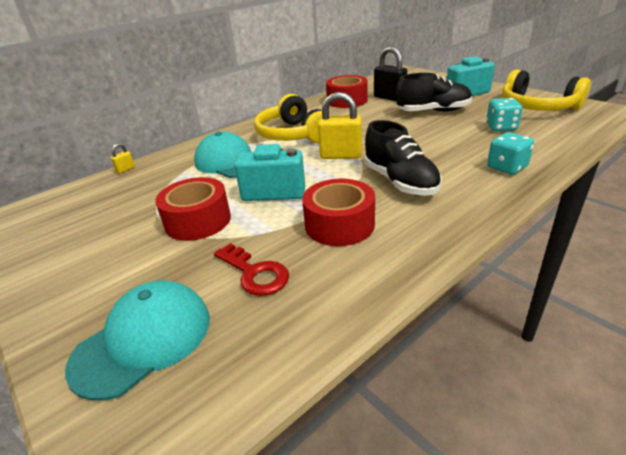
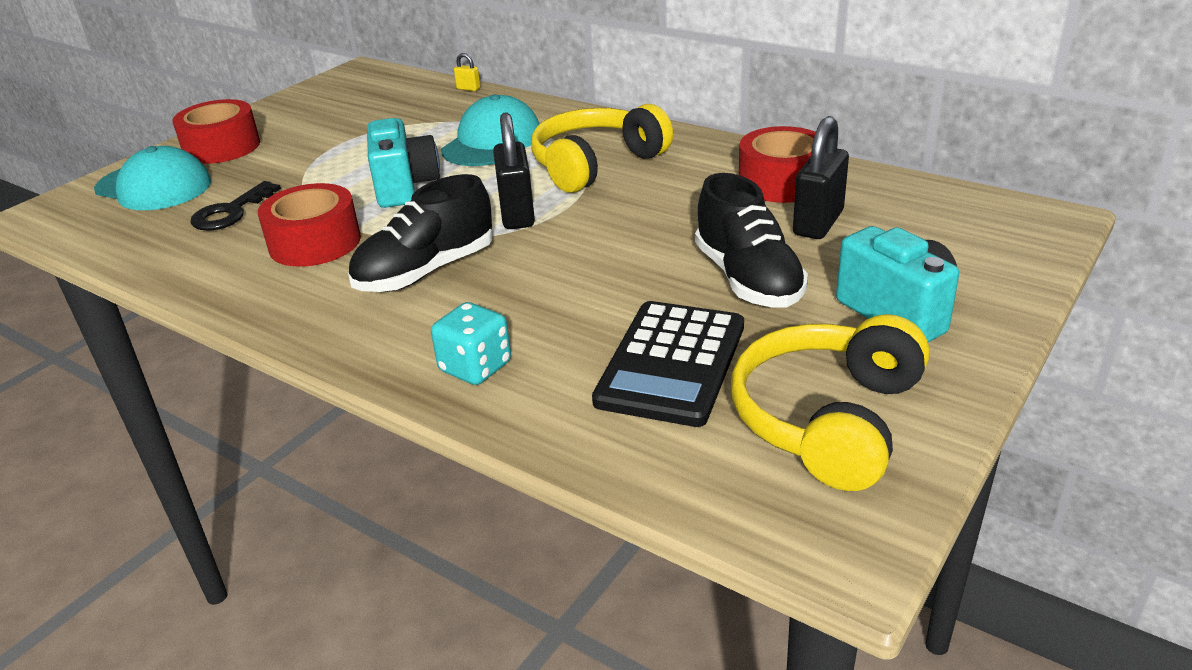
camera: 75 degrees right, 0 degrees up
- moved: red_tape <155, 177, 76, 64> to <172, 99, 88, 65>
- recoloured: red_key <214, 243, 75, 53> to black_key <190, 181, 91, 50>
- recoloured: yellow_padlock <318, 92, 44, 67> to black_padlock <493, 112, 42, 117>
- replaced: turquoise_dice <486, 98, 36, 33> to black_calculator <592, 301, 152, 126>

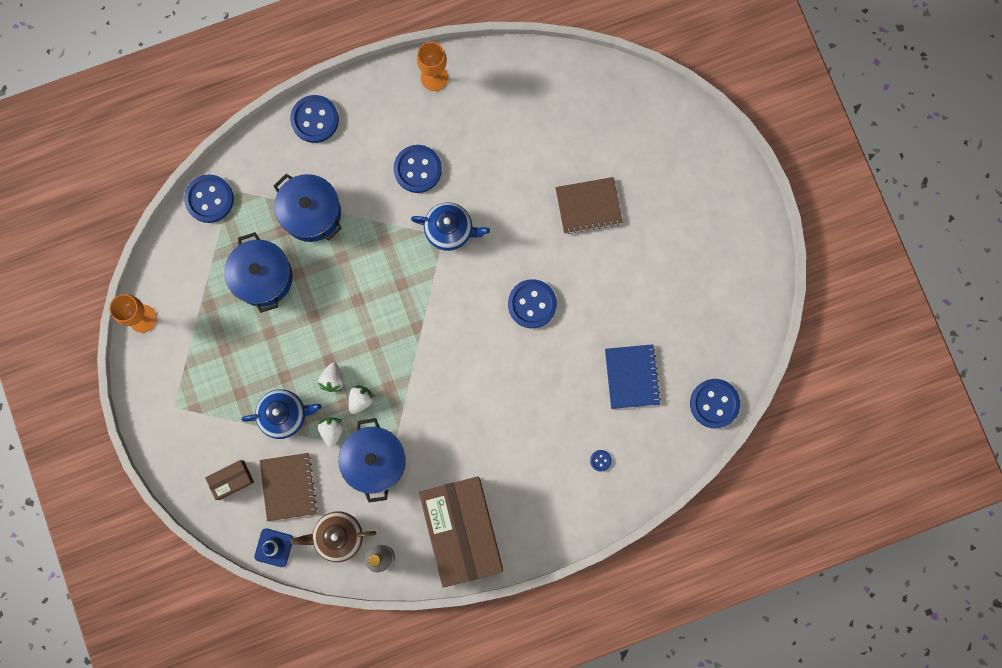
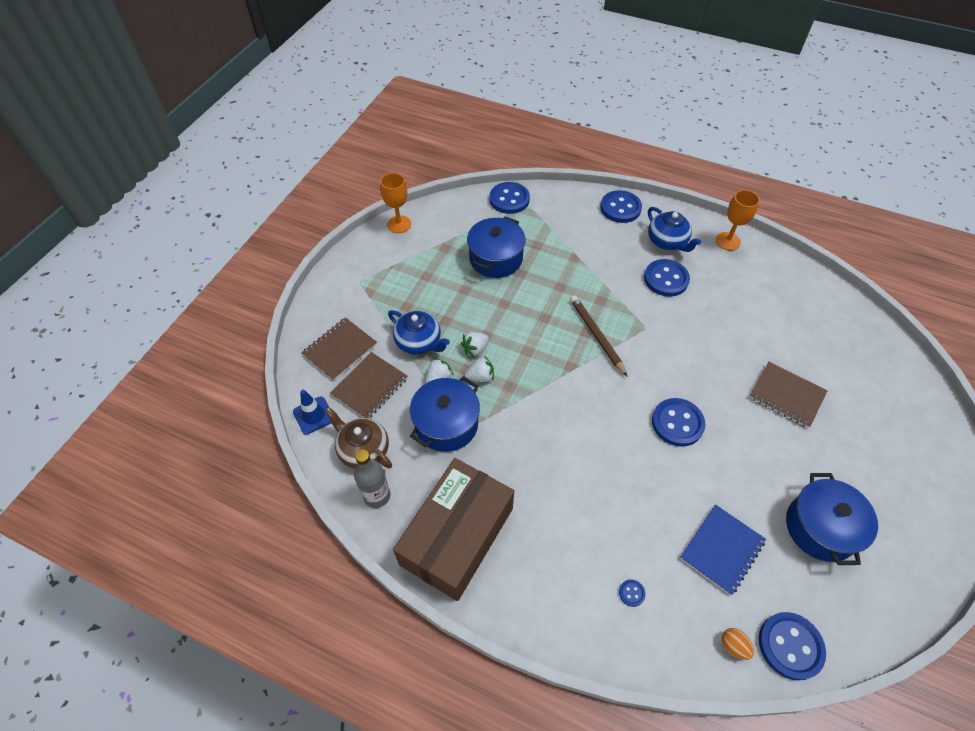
camera: 45 degrees right, 25 degrees down
- replaced: brown_box <205, 460, 49, 40> to brown_notebook <301, 317, 76, 64>
- moved: blue_pot <274, 174, 68, 68> to <786, 473, 92, 92>
- moved: blue_teapot <411, 202, 79, 49> to <648, 207, 53, 45>
- added: brown_pencil <570, 295, 58, 82>
- added: orange_egg <722, 628, 32, 32>

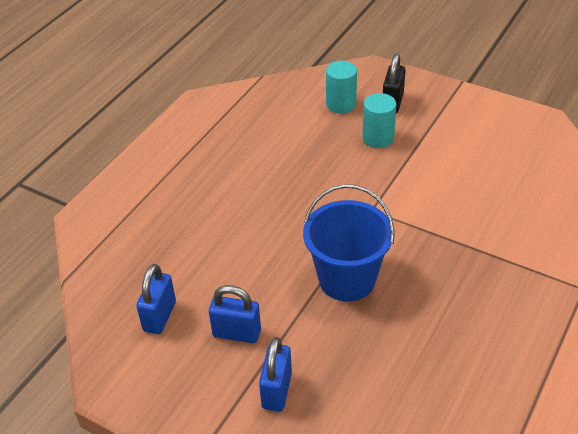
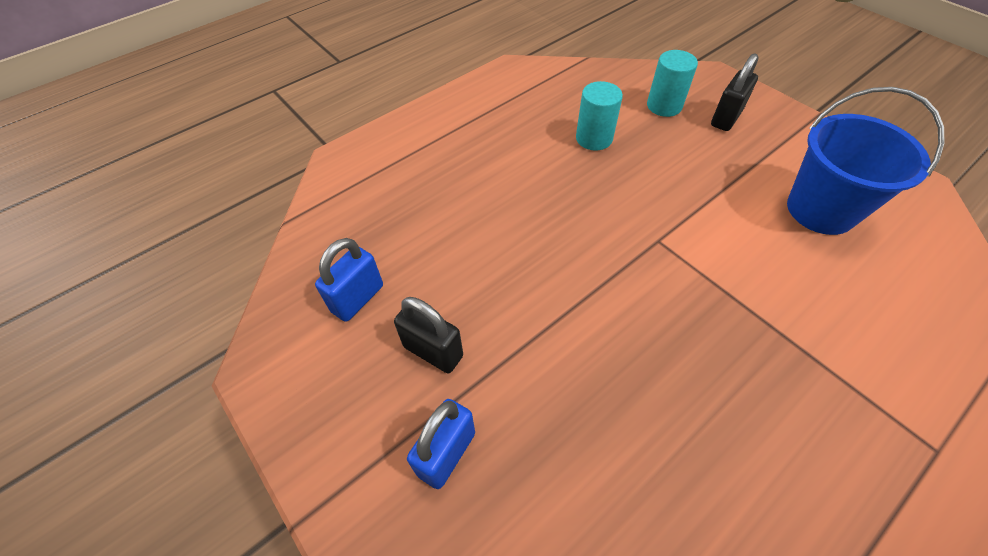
camera: 20 degrees right, 10 degrees up
- recoloured: blue_padlock <209, 285, 52, 58> to black_padlock <394, 297, 69, 76>
- moved: blue_bucket <303, 184, 92, 118> to <787, 87, 158, 148>
- moved: turquoise_cylinder <363, 93, 33, 55> to <576, 81, 47, 70>

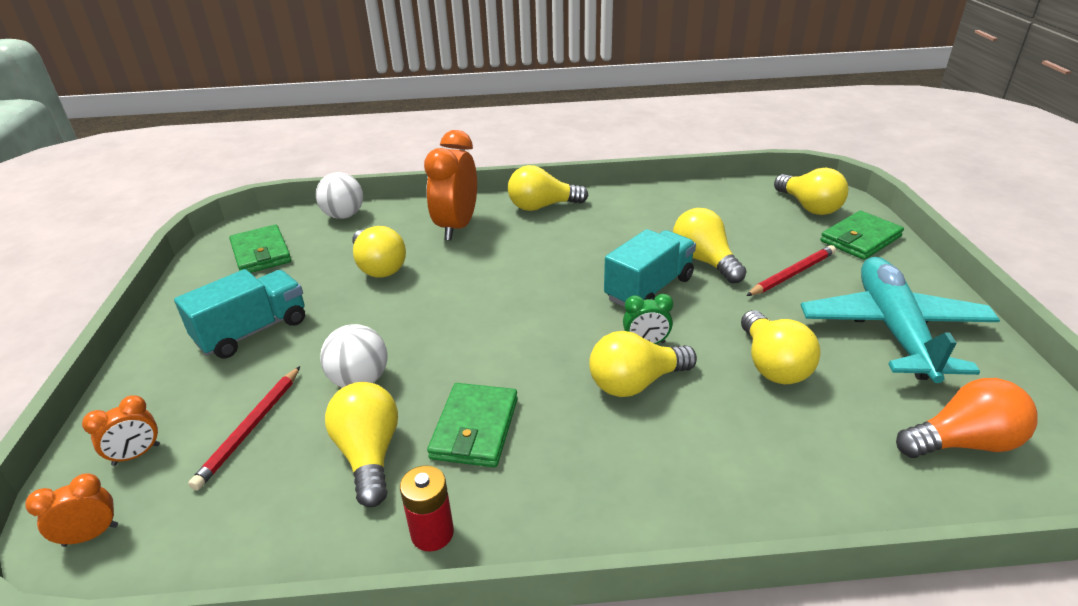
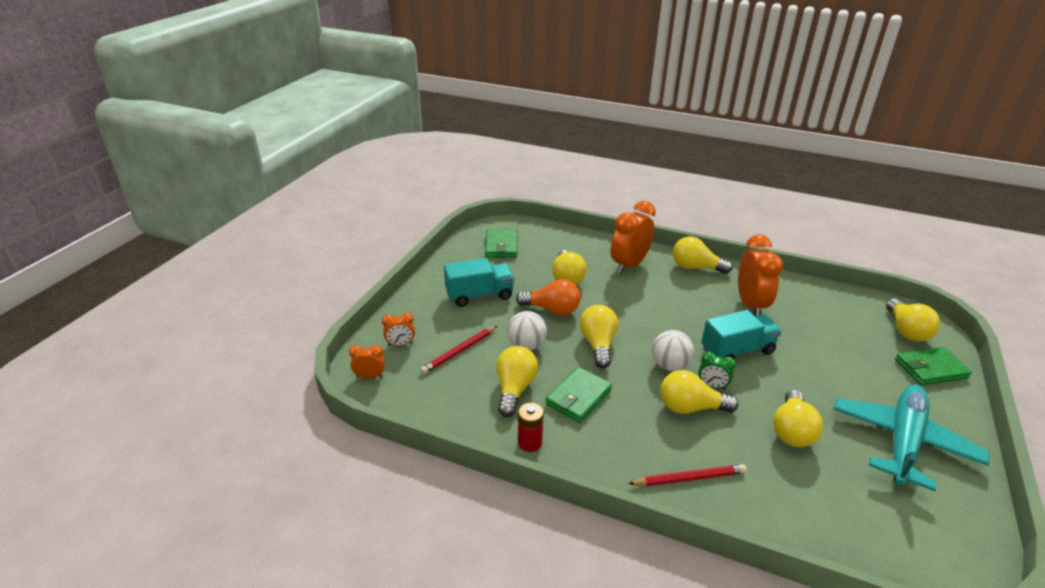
camera: 25 degrees right, 0 degrees up
- moved: white_ball <316, 172, 47, 47> to <652, 330, 42, 41>
- moved: yellow_light_bulb <673, 208, 74, 75> to <580, 305, 38, 63>
- moved: red_pencil <746, 245, 90, 51> to <628, 464, 119, 22>
- moved: orange_light_bulb <896, 378, 142, 80> to <516, 279, 65, 36>
- added: orange_clock <738, 234, 45, 82>

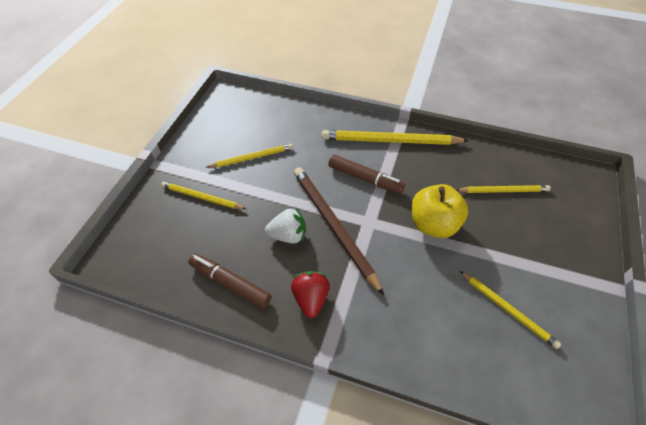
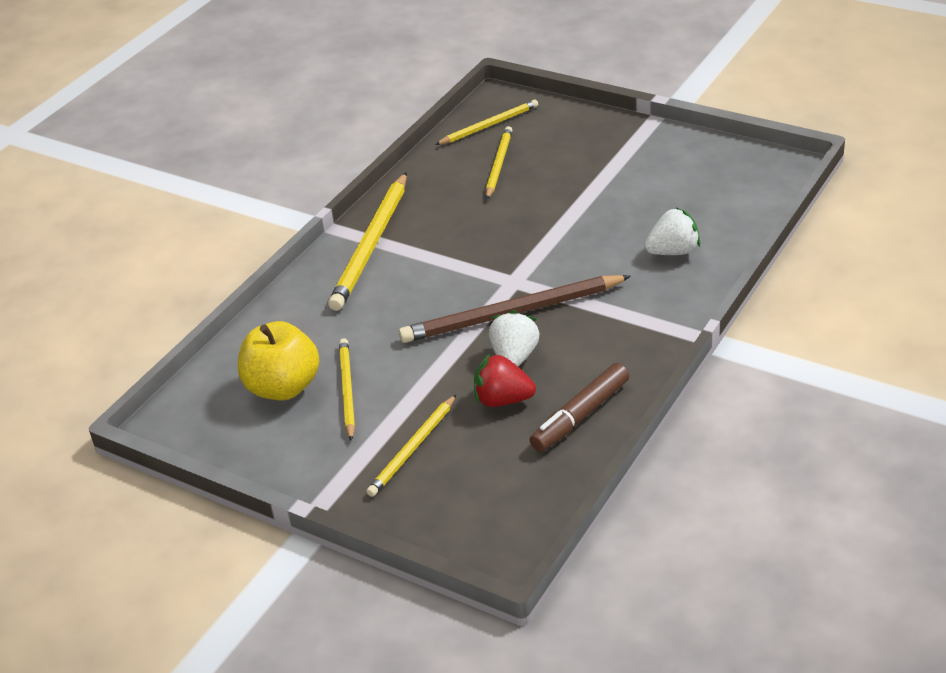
camera: 75 degrees left, 15 degrees down
- moved: red_strawberry <291, 271, 39, 47> to <474, 354, 62, 53>
- removed: brown_marker <328, 155, 77, 39>
- moved: yellow_apple <412, 184, 56, 54> to <238, 321, 82, 79>
- moved: yellow_pencil <460, 271, 101, 78> to <435, 100, 103, 45>
- added: white_strawberry <644, 207, 56, 48>

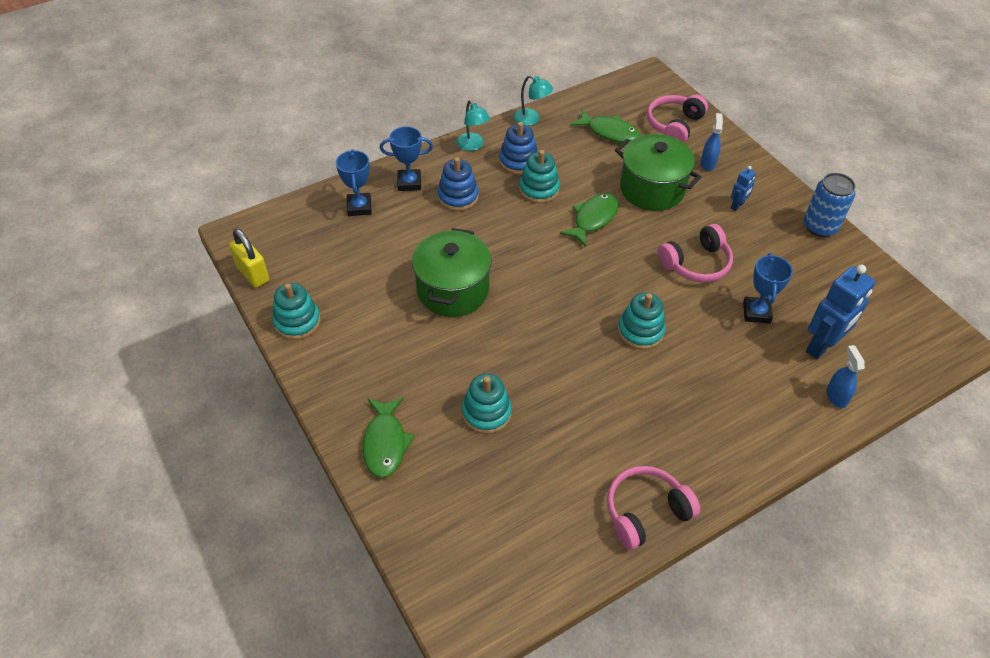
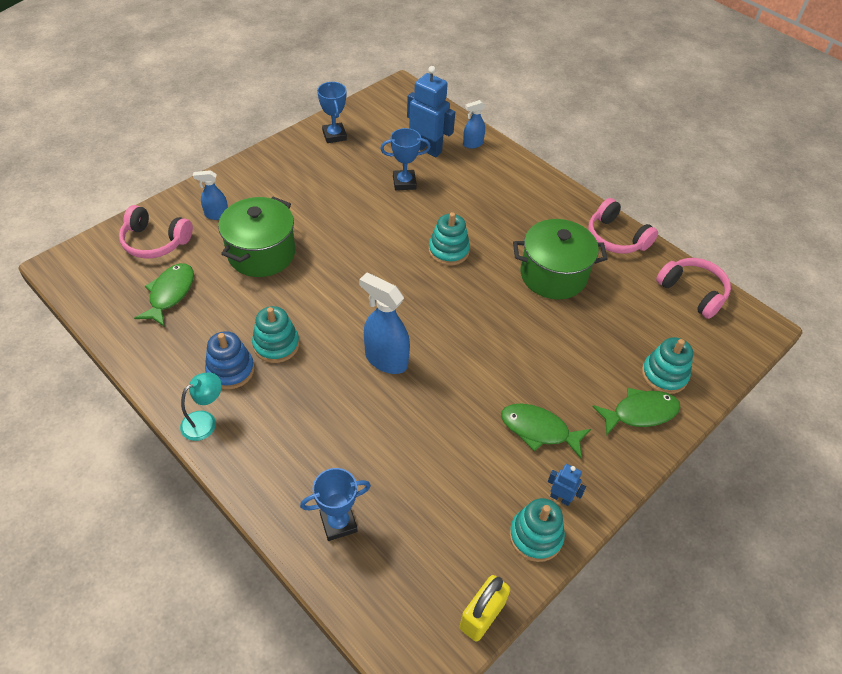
camera: 105 degrees left, 0 degrees up
- moved: blue_trophy <380, 126, 53, 65> to <317, 82, 30, 61>
- moved: green_pot <412, 228, 80, 89> to <513, 219, 95, 80>
- removed: blue_stacking_toy <437, 157, 42, 54>
- moved: turquoise_stacking_toy <462, 373, 50, 61> to <642, 337, 51, 57>
- removed: turquoise_lamp <513, 75, 40, 51>
- moved: green_fish <560, 193, 59, 54> to <501, 404, 90, 54>
- moved: pink_headphones <657, 224, 76, 59> to <656, 258, 75, 61>
- moved: blue_robot <731, 166, 25, 45> to <548, 464, 38, 42>
- removed: blue_can <804, 173, 52, 64>
- added: blue_spray_bottle <359, 272, 51, 102>

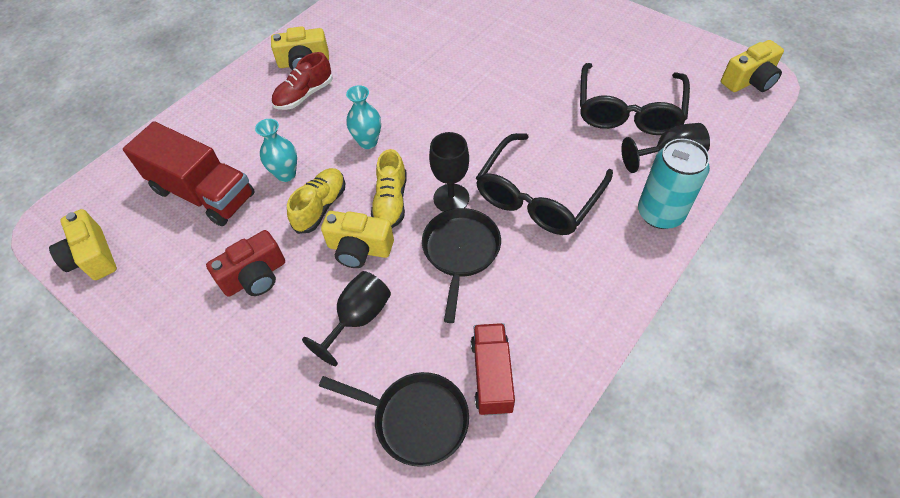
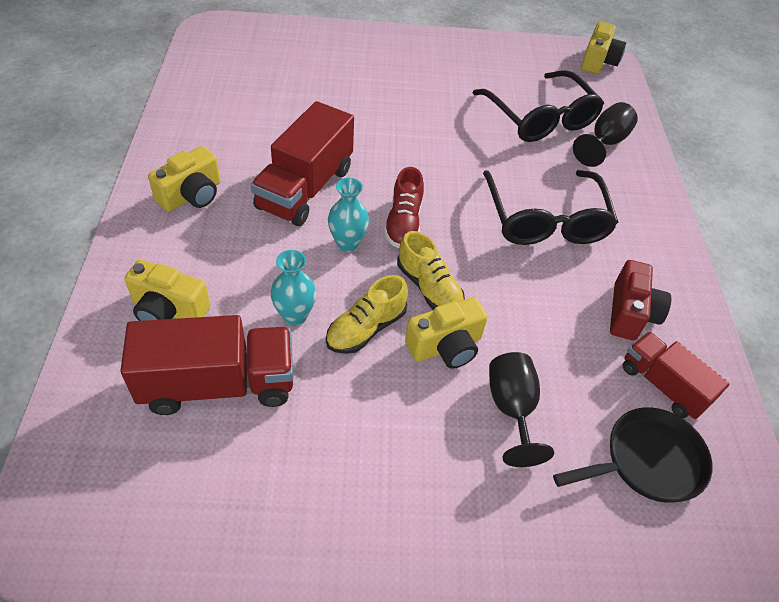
camera: 45 degrees left, 5 degrees down
- moved: yellow_camera <49, 209, 68, 71> to <124, 260, 86, 61>
- moved: red_camera <206, 230, 79, 67> to <610, 260, 61, 80>
- moved: red_shoe <272, 52, 61, 58> to <384, 167, 40, 81>
- turned: yellow_shoe <287, 168, 58, 66> = <326, 275, 82, 79> 120 degrees counterclockwise
- removed: black_pan <422, 208, 79, 115>
- removed: black_goblet <429, 132, 41, 80>
- removed: turquoise_can <638, 139, 72, 90>
- added: red_truck <251, 101, 103, 125>

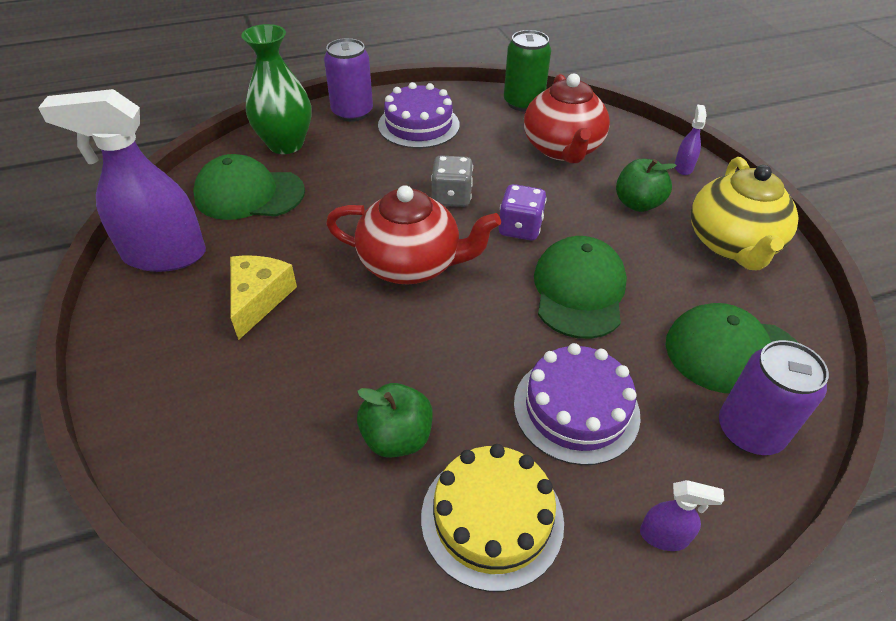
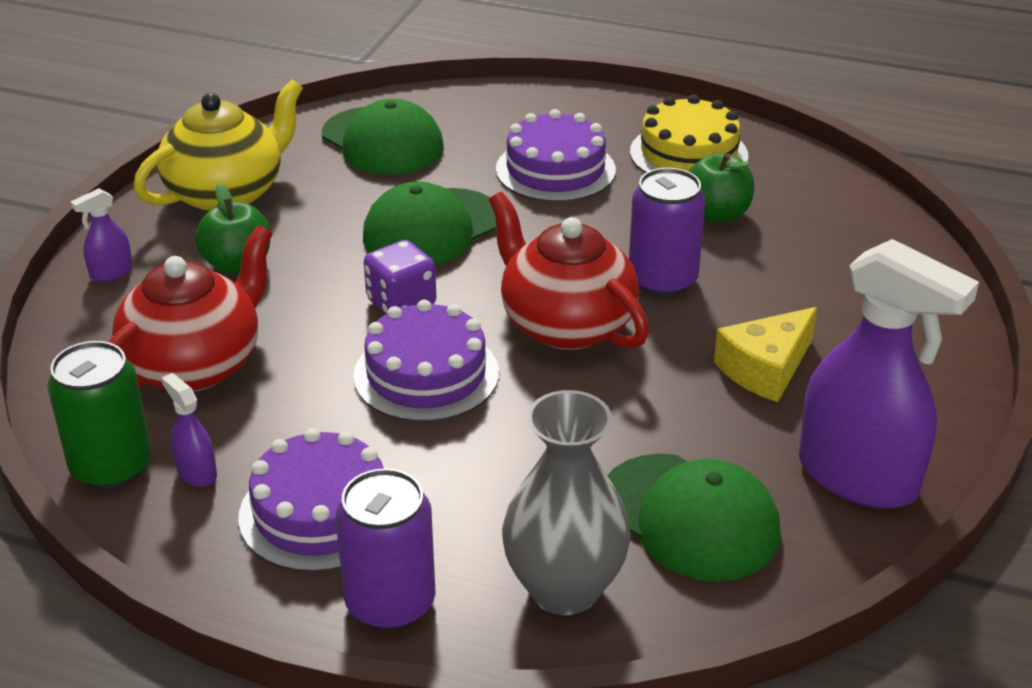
camera: 140 degrees left, 10 degrees down
- recoloured: green_vase <241, 24, 71, 130> to grey_vase <502, 390, 129, 225>
- replaced: grey_dice <431, 155, 42, 52> to purple_cake <353, 300, 146, 122>
- moved: purple_spray_bottle <640, 480, 84, 71> to <161, 373, 56, 114>
- moved: purple_can <719, 340, 110, 115> to <629, 168, 77, 129>

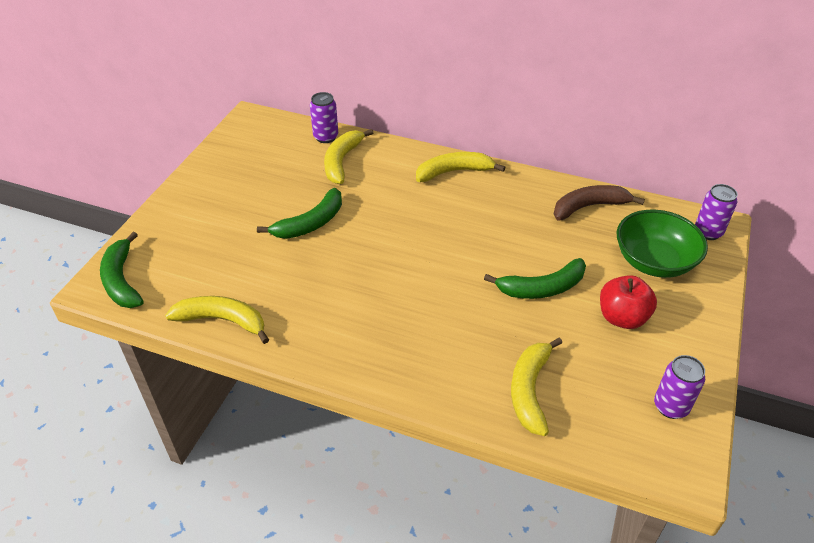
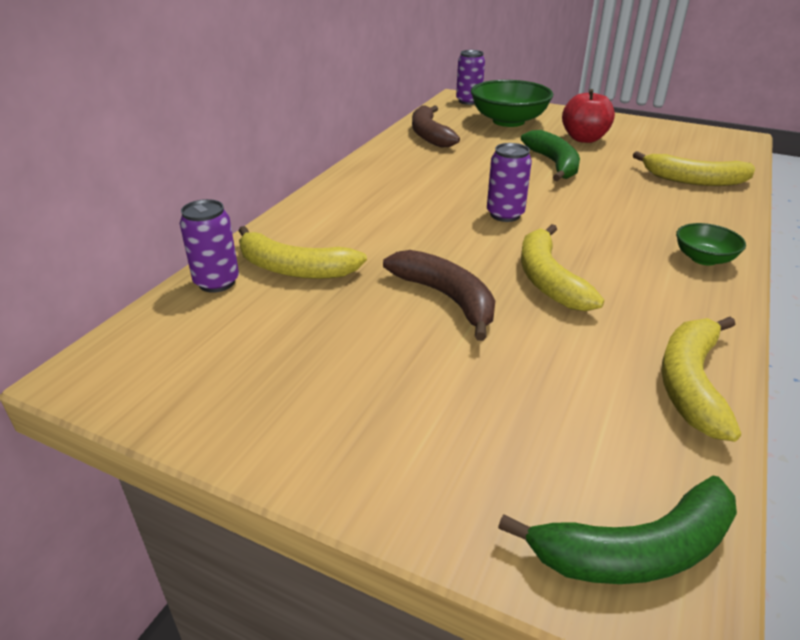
camera: 85 degrees left, 10 degrees down
- recoloured: green_banana <257, 188, 85, 51> to brown_banana <383, 250, 112, 91>
- moved: yellow_banana <416, 152, 90, 30> to <521, 224, 83, 87>
- moved: purple_can <654, 355, 51, 64> to <487, 143, 45, 79>
- added: green_bowl <676, 223, 70, 43>

